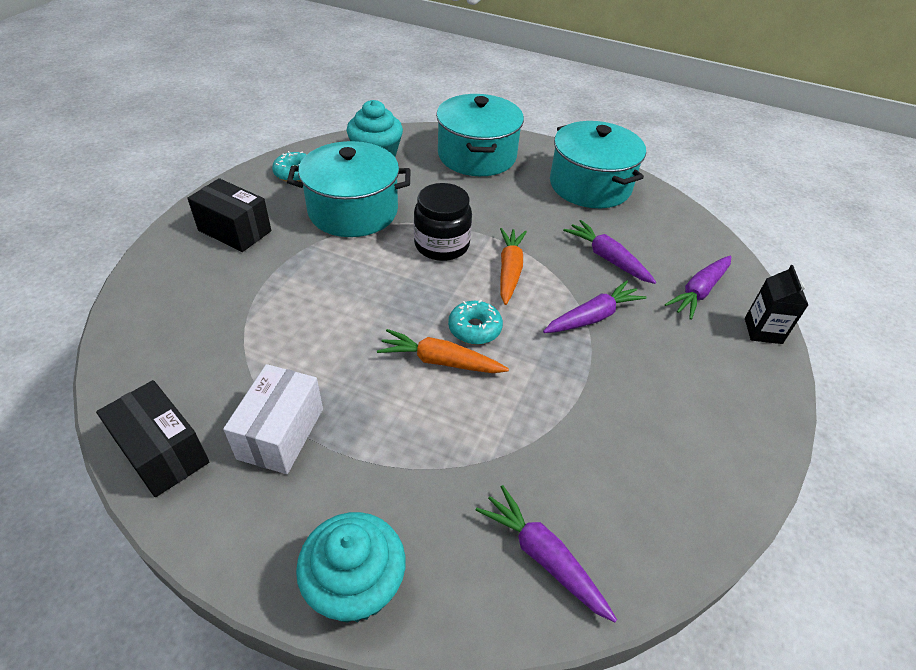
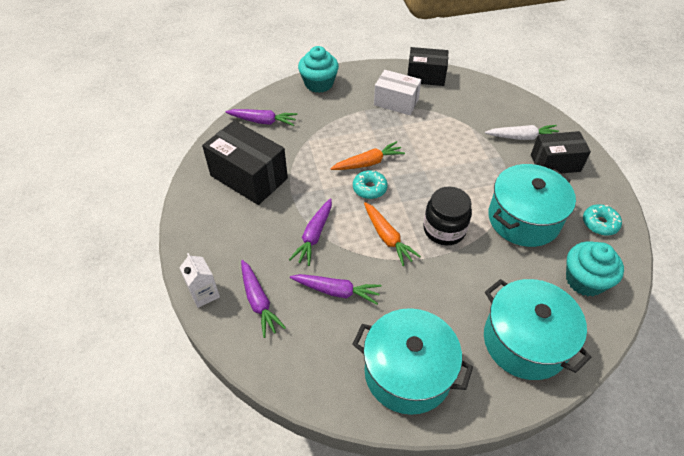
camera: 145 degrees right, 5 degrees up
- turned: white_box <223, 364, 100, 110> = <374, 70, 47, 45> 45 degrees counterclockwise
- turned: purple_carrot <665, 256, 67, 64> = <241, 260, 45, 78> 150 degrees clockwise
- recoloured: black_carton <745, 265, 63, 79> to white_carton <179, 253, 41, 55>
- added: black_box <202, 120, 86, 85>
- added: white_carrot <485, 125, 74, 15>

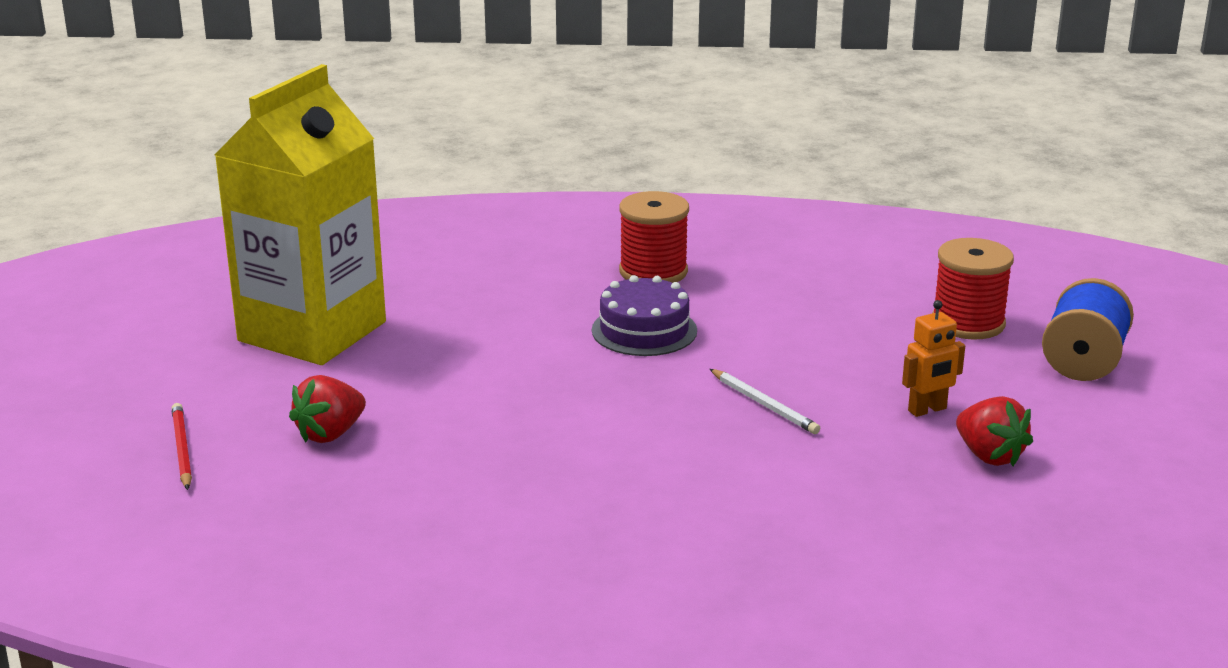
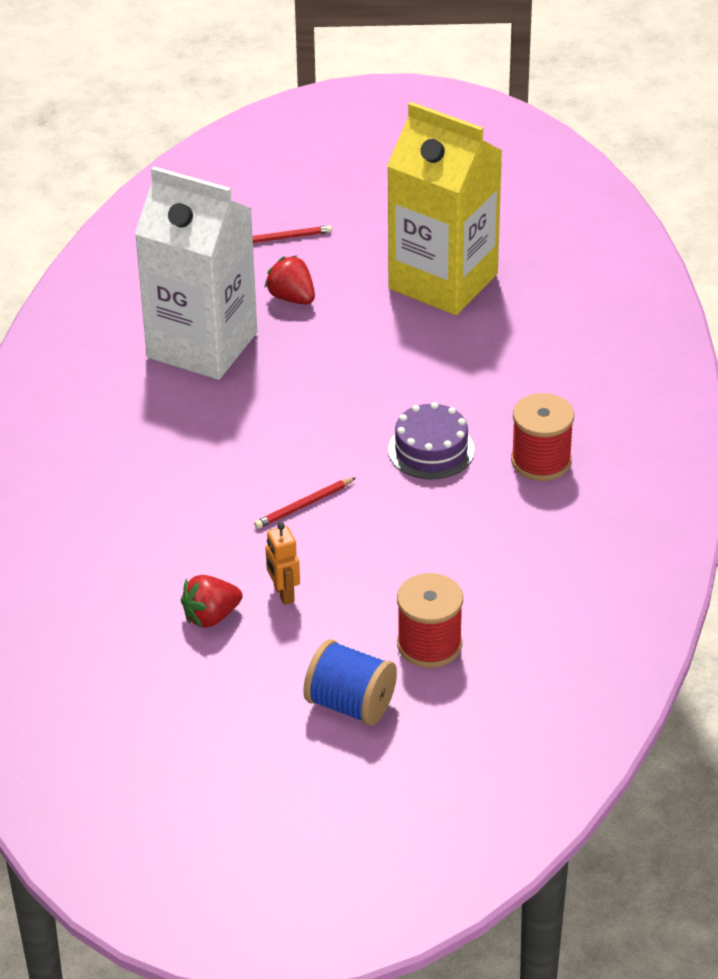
camera: 95 degrees right, 15 degrees up
- recoloured: white_pencil <710, 369, 110, 65> to red_pencil <254, 478, 101, 51>
- added: white_carton <135, 166, 122, 214>

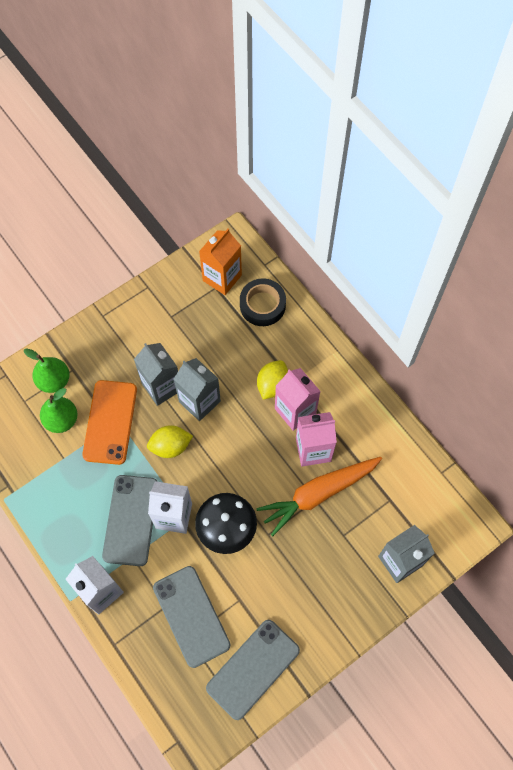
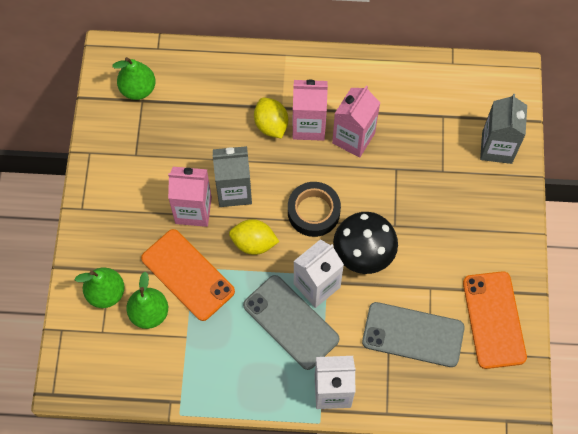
camera: 50 degrees left, 0 degrees up
- recoloured: grey_carton <134, 343, 44, 63> to pink_carton <168, 167, 44, 60>
- turned: yellow_lemon <147, 425, 46, 33> = <229, 219, 50, 36> 75 degrees clockwise
- replaced: orange_carton <199, 229, 43, 66> to green_pear <112, 57, 44, 43>
- recoloured: grey_phone <206, 620, 94, 100> to orange_phone <463, 271, 64, 98>
- moved: black_tape <240, 278, 46, 48> to <288, 182, 53, 55>
- removed: orange_carrot <256, 457, 126, 79>

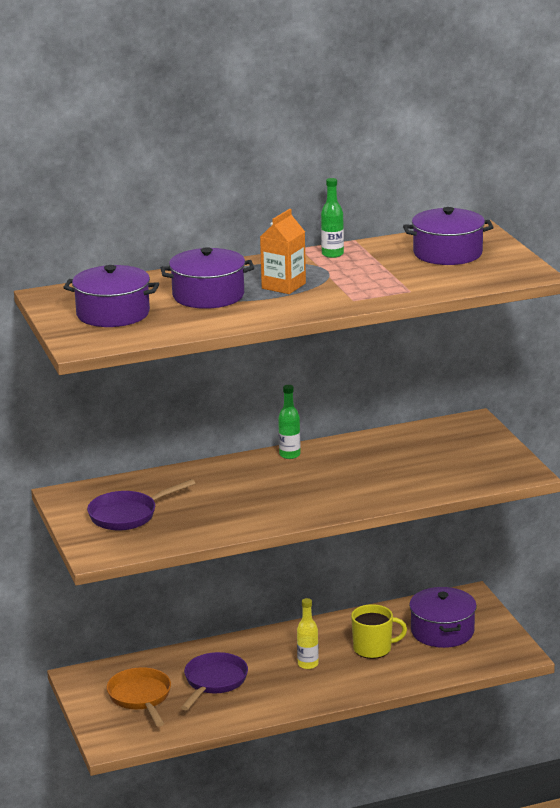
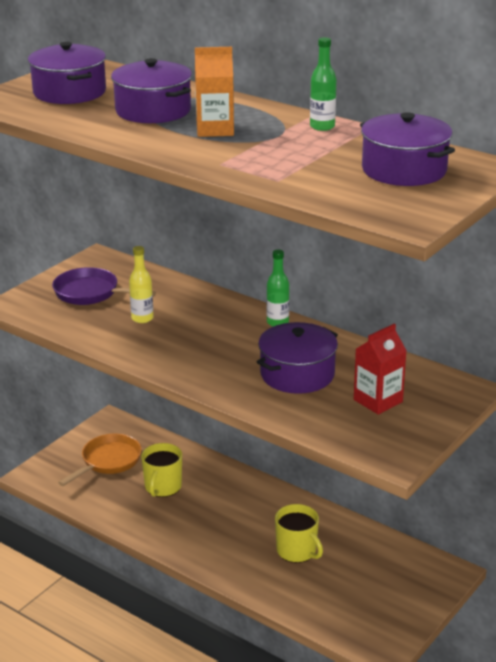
camera: 55 degrees right, 5 degrees up
- replaced: purple_pan <181, 652, 67, 58> to yellow_mug <141, 443, 41, 54>
- moved: yellow_bottle <297, 598, 22, 71> to <129, 246, 24, 77>
- moved: purple_pot <409, 587, 68, 61> to <257, 322, 81, 72>
- added: red_carton <354, 324, 53, 91>

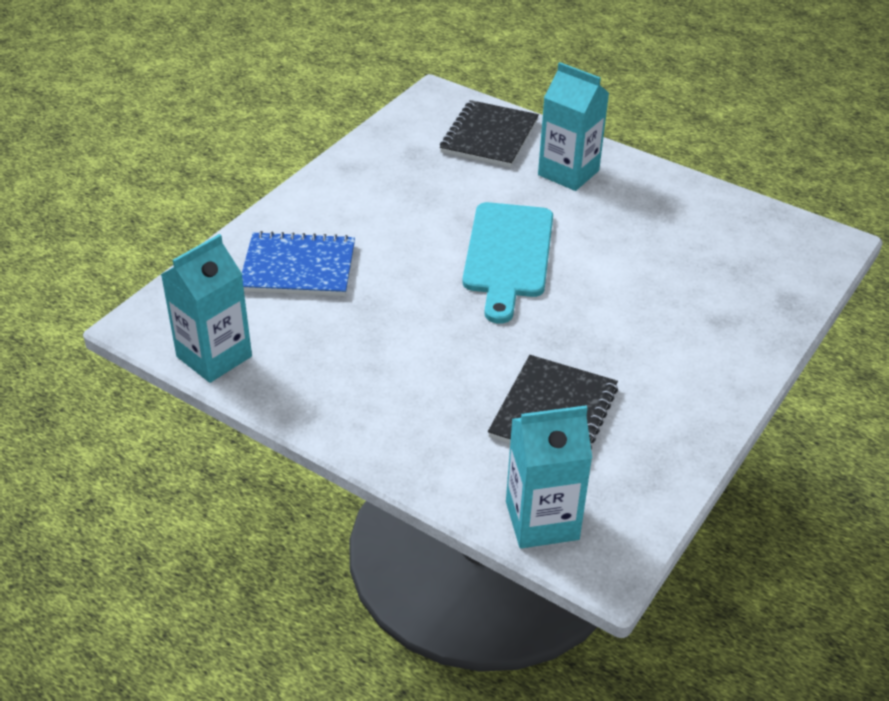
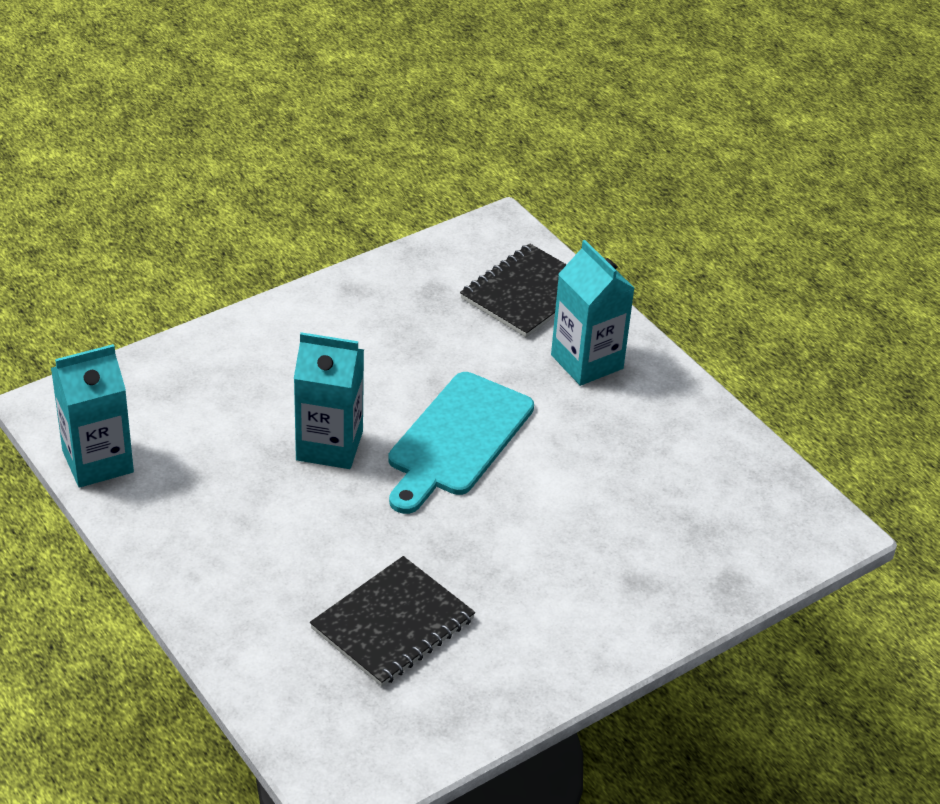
camera: 20 degrees right, 0 degrees up
- removed: blue_notebook <242, 231, 113, 65>
- moved: turquoise_carton <506, 405, 86, 143> to <294, 332, 70, 137>

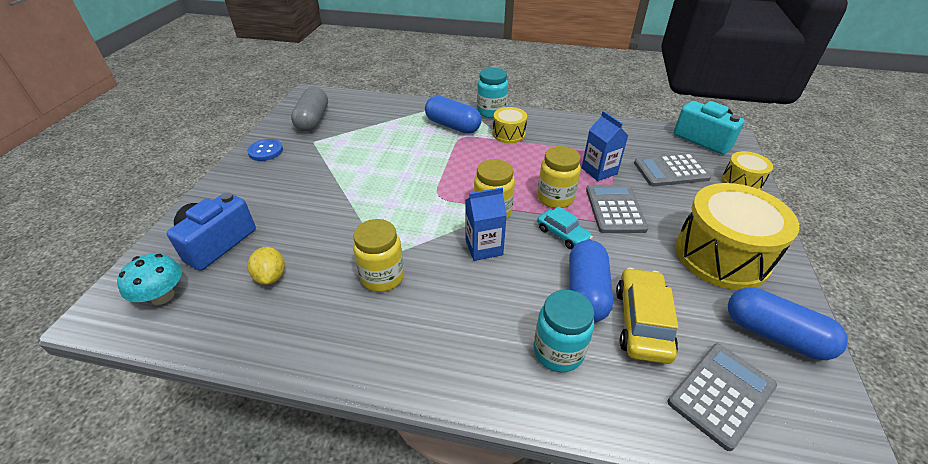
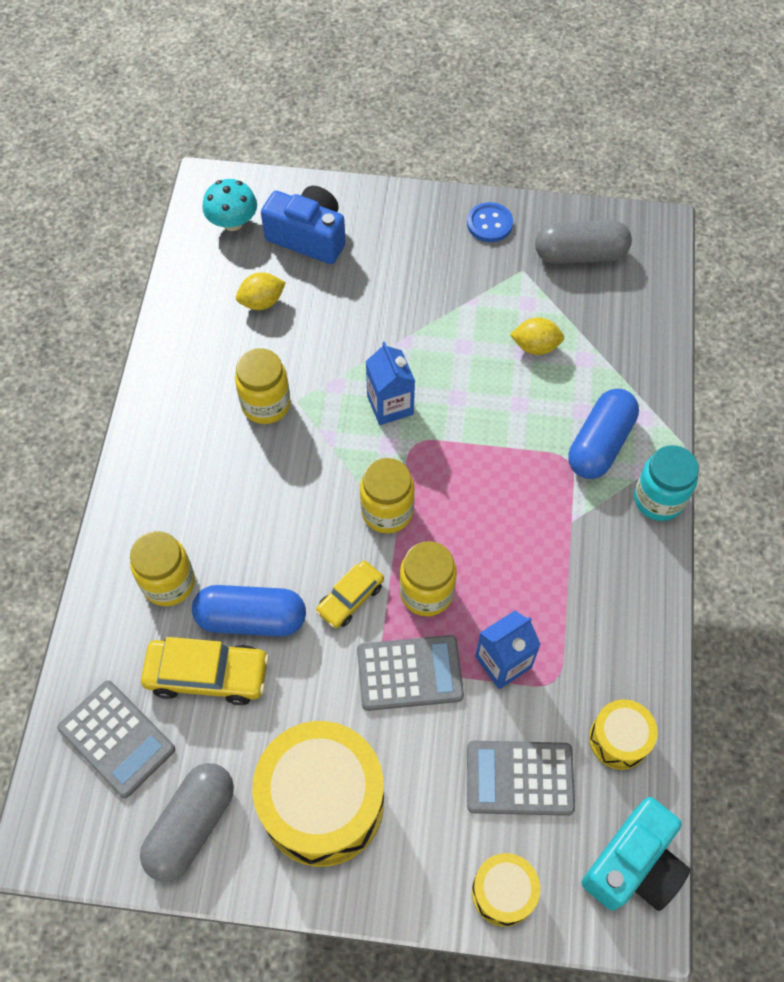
camera: 85 degrees right, 20 degrees up
- moved: blue_carton <465, 187, 42, 74> to <366, 342, 49, 83>
- moved: yellow_drum <493, 107, 34, 36> to <589, 699, 69, 71>
- recoloured: turquoise_jar <534, 290, 60, 82> to yellow_jar <130, 531, 65, 75>
- recoloured: turquoise_car <537, 206, 56, 43> to yellow_car <316, 561, 68, 67>
- turned: grey_calculator <634, 153, 77, 33> = <467, 741, 108, 75> 75 degrees counterclockwise
- recoloured: blue_capsule <728, 287, 120, 73> to grey_capsule <140, 763, 94, 119>
- added: yellow_lemon <510, 317, 54, 38>

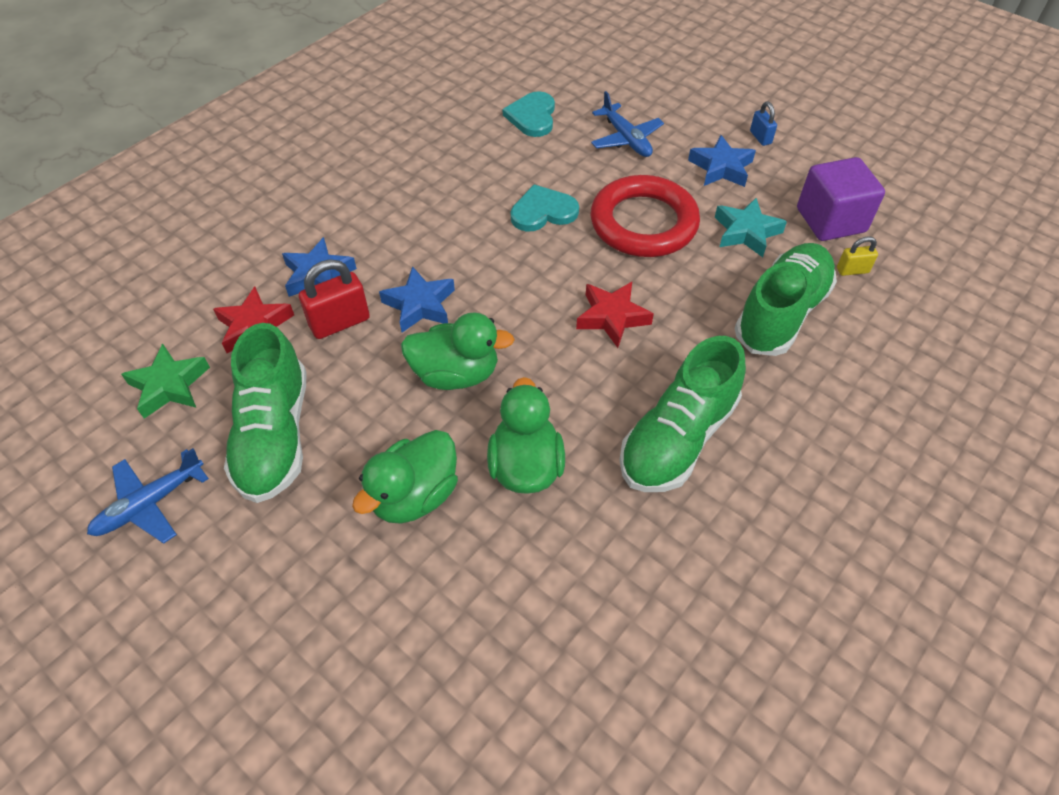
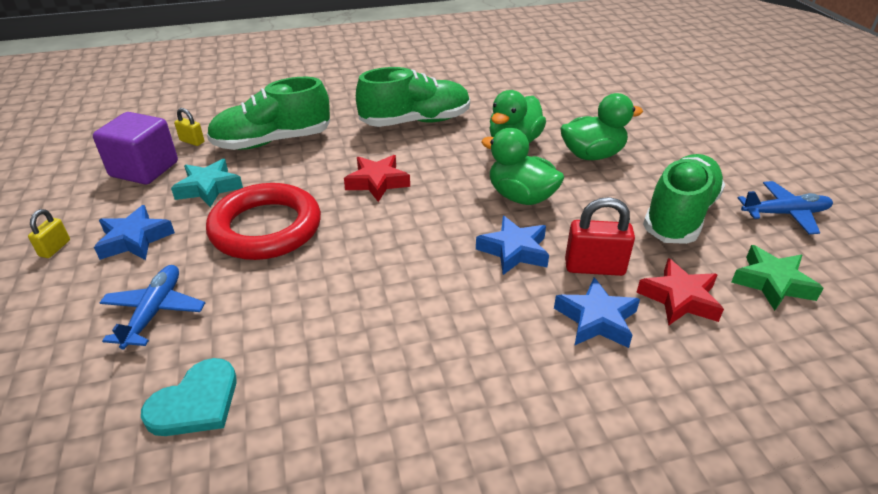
camera: 145 degrees left, 15 degrees down
- removed: turquoise_heart <511, 185, 68, 47>
- recoloured: blue_padlock <750, 102, 27, 44> to yellow_padlock <28, 209, 42, 49>

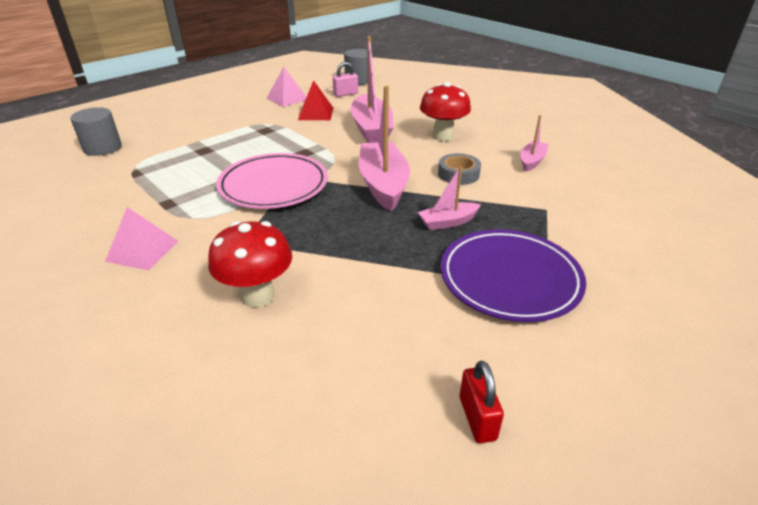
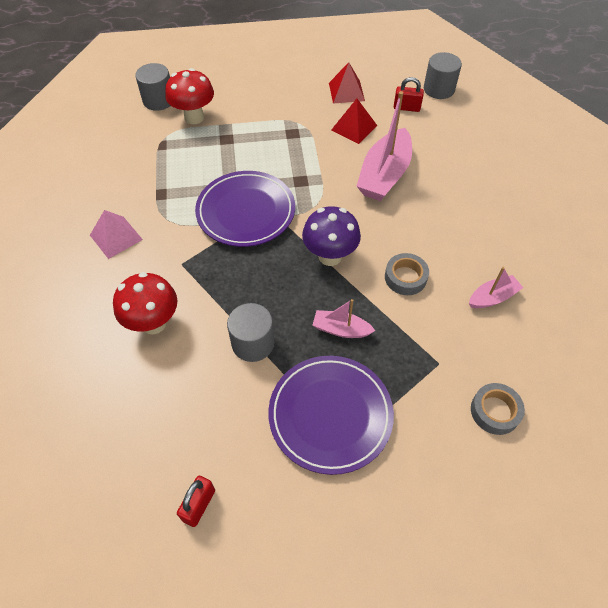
camera: 35 degrees right, 20 degrees up
- recoloured: pink_plate <216, 153, 112, 56> to purple_plate <195, 171, 100, 76>
- recoloured: pink_pyramid <266, 67, 40, 40> to red_pyramid <329, 62, 36, 41>
- recoloured: pink_padlock <333, 62, 25, 35> to red_padlock <394, 77, 30, 35>
- replaced: pink_boat <358, 86, 52, 125> to purple_mushroom <302, 206, 59, 60>
- moved: red_mushroom <420, 82, 51, 59> to <165, 68, 49, 56>
- added: grey_cylinder <227, 303, 47, 59>
- added: grey_tape <471, 383, 54, 52>

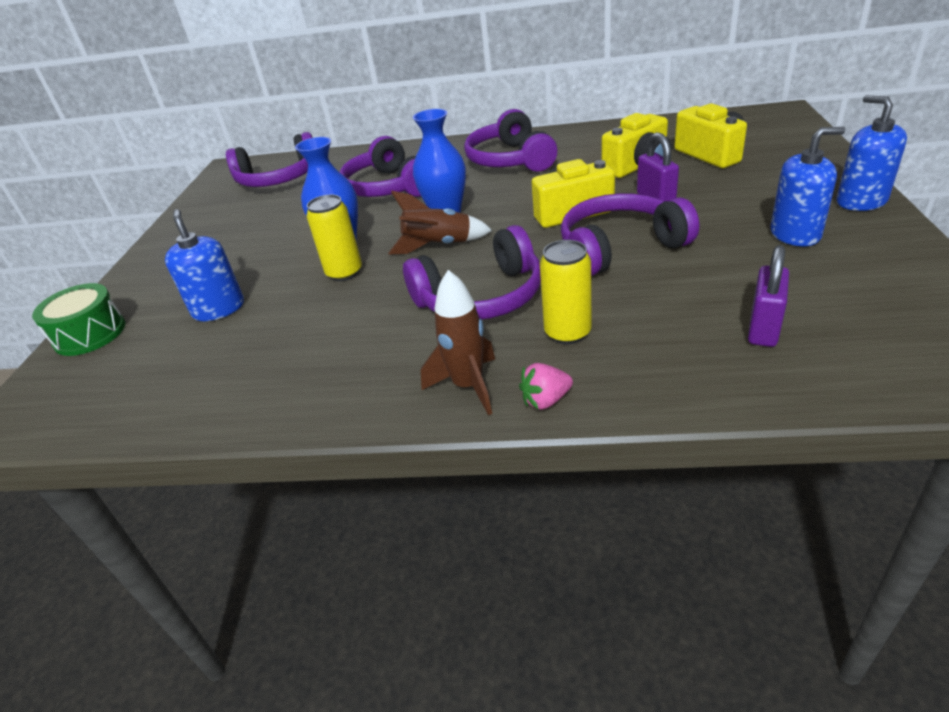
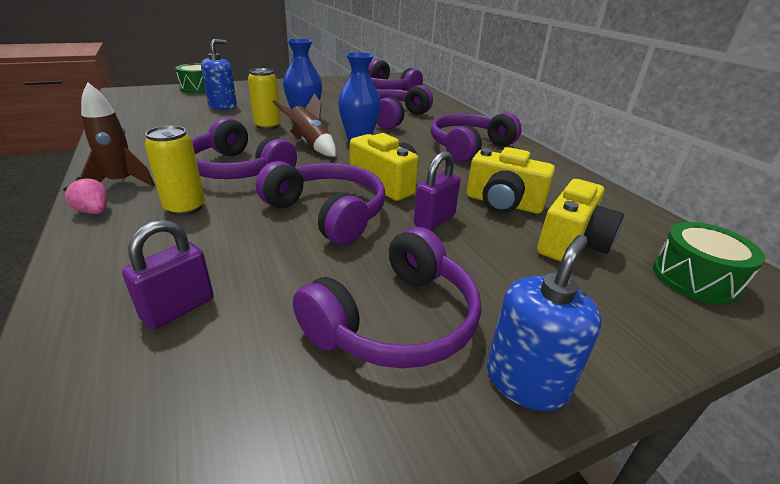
camera: 55 degrees right, 5 degrees down
- turned: purple_padlock <748, 245, 41, 102> = <122, 220, 91, 110> 45 degrees counterclockwise
- replaced: blue_soap_dispenser <770, 127, 75, 119> to purple_headphones <293, 227, 188, 141>
- added: green_drum <653, 222, 112, 83>

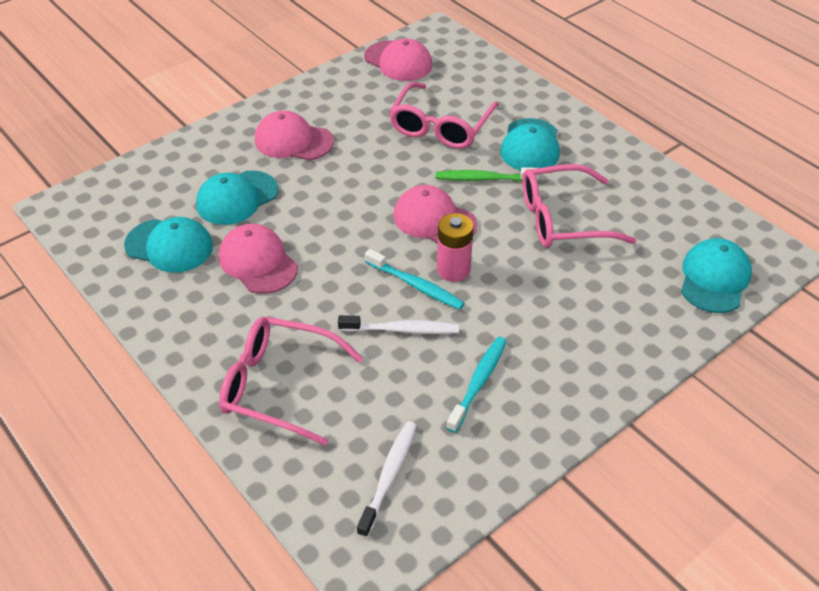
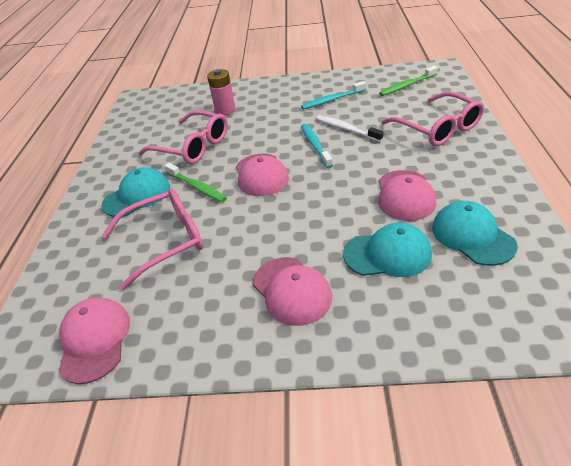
camera: 135 degrees left, 5 degrees down
- recoloured: white_toothbrush <357, 421, 60, 117> to green_toothbrush <379, 66, 59, 30>
- moved: pink_battery <437, 213, 37, 69> to <207, 69, 28, 46>
- removed: turquoise_cap <681, 238, 71, 75>

